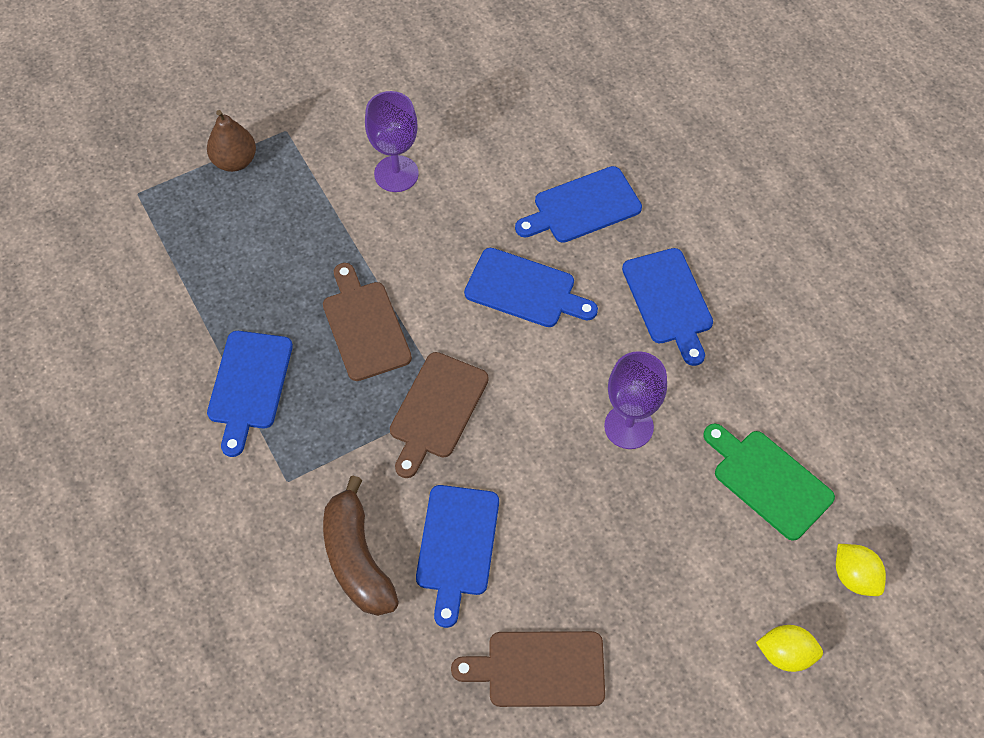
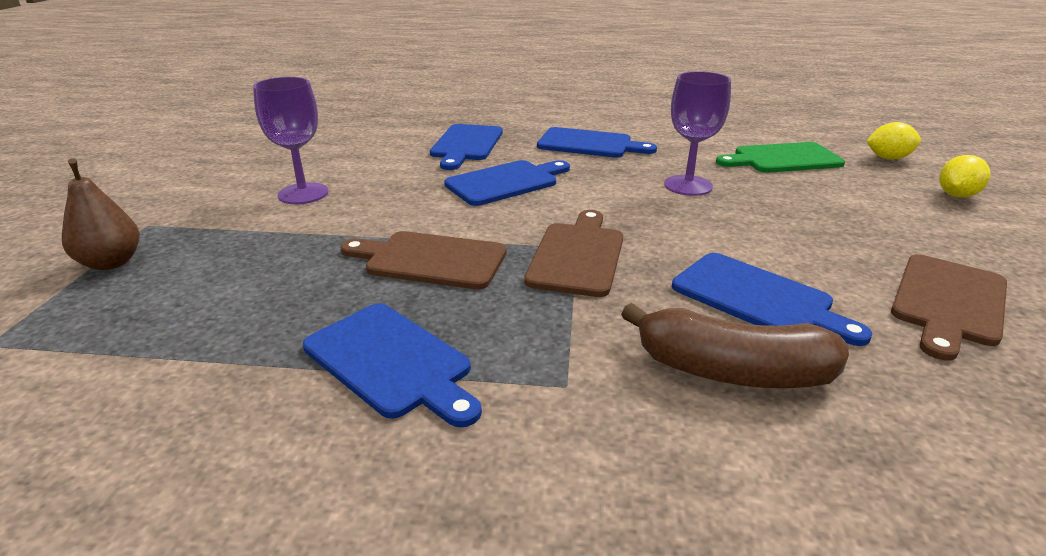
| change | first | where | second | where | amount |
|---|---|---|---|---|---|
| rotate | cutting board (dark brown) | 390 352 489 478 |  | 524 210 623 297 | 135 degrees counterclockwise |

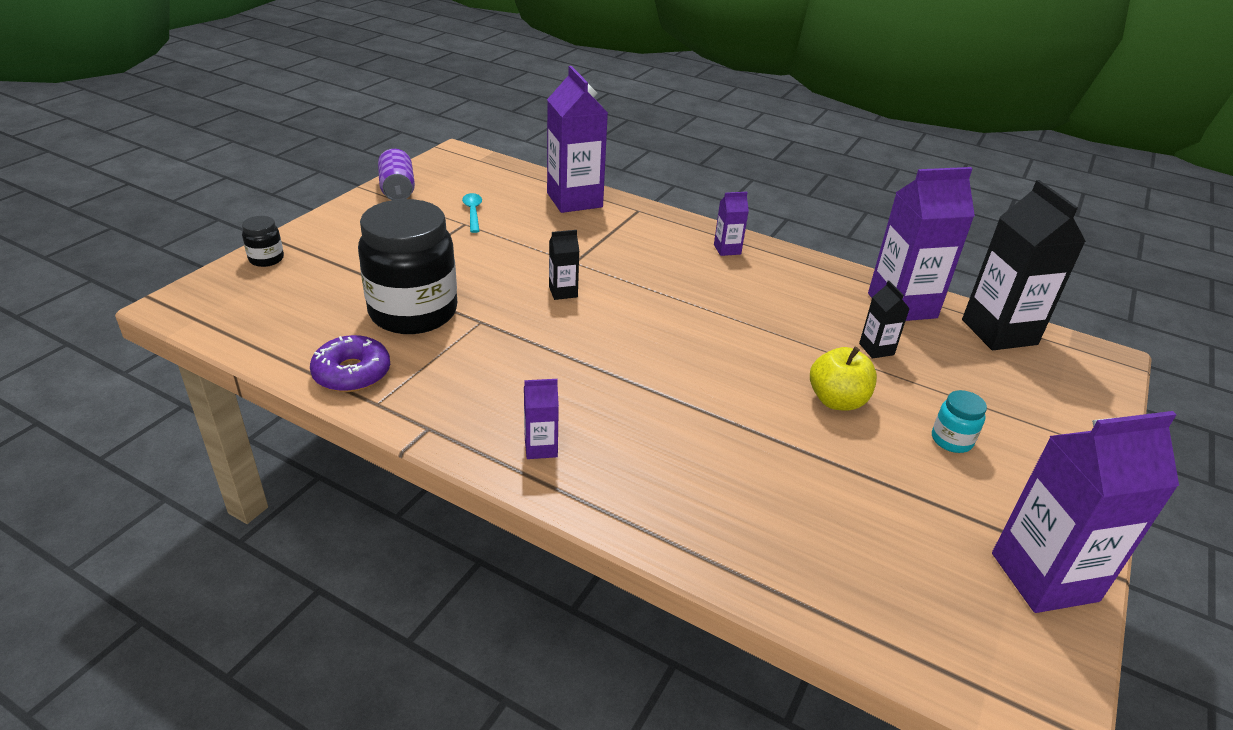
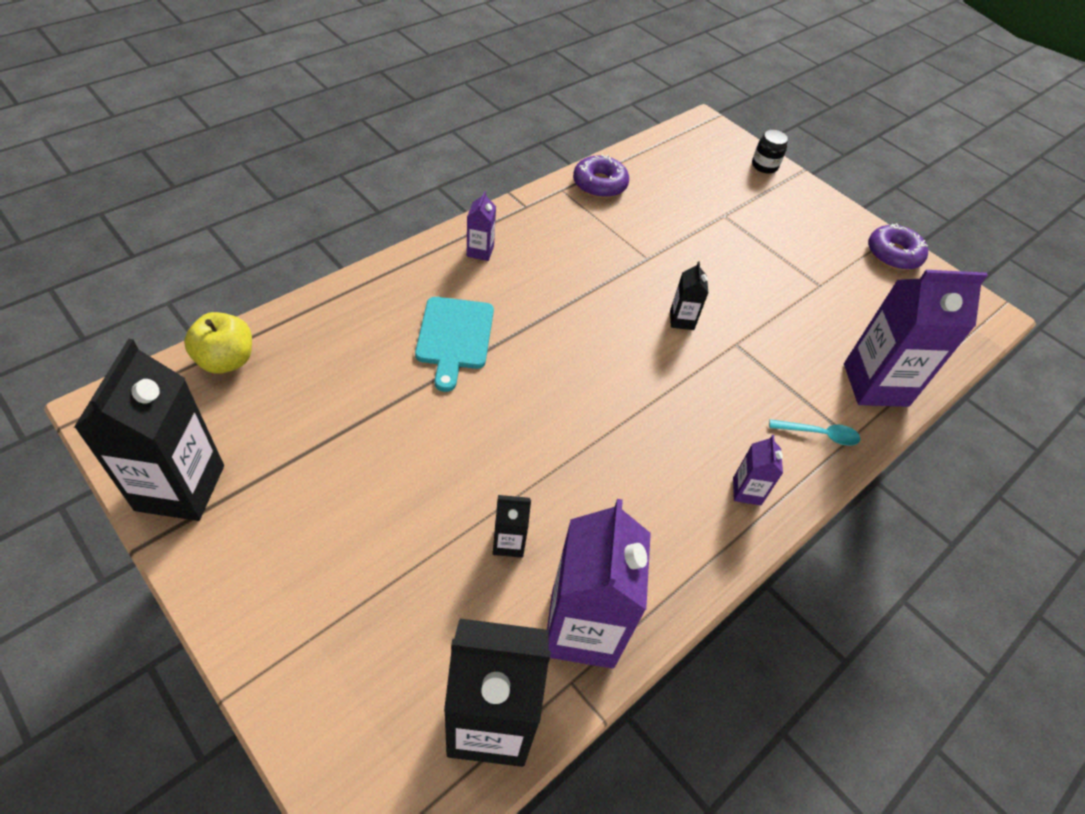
| change | first | where | second | where | amount |
|---|---|---|---|---|---|
| replace | tin (purple) | 378 149 415 200 | donut (purple) | 868 223 928 270 |  |
| move | teaspoon (turquoise) | 462 193 482 233 |  | 769 419 861 446 |  |
| delete | jar (ebony) | 358 199 457 334 |  |  |  |
| move | apple (bright yellow) | 810 347 877 411 |  | 184 312 252 374 |  |
| delete | jar (turquoise) | 932 390 987 453 |  |  |  |
| recolor | juice carton (purple) | 992 411 1179 613 | juice carton (ebony) | 74 339 224 521 |  |
| insert |  |  | cutting board (turquoise) | 415 297 494 392 |  |

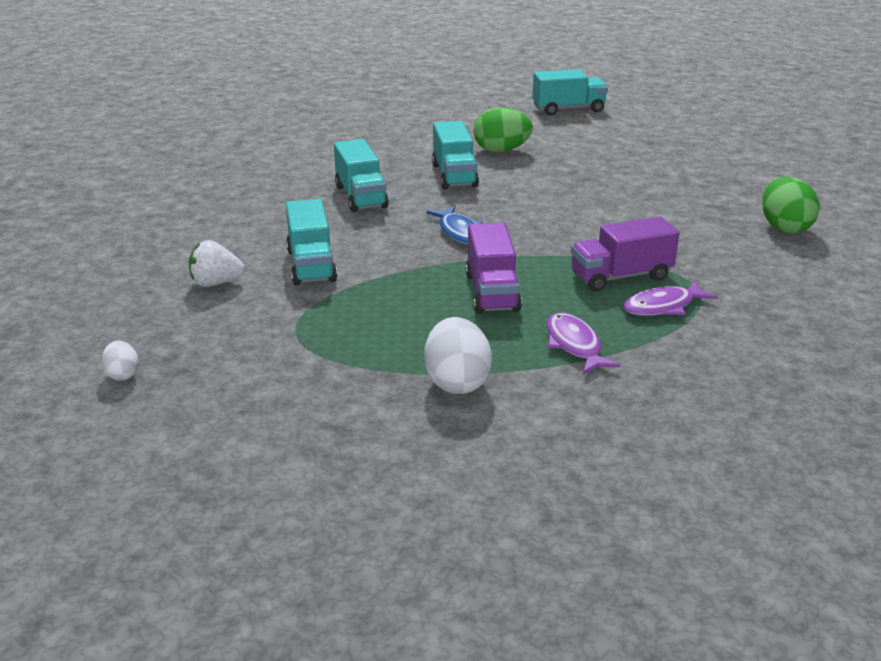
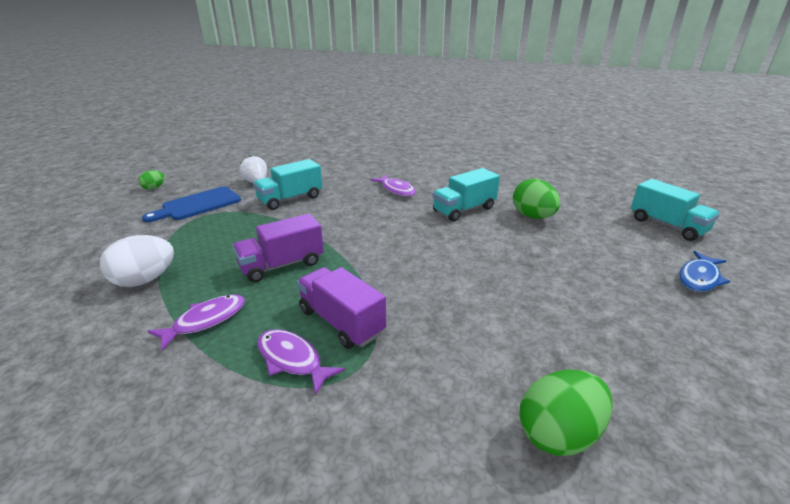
| change | first | where | second | where | amount |
|---|---|---|---|---|---|
| replace | truck (turquoise) | 334 139 389 212 | toy fish (purple) | 370 174 416 197 |  |
| move | toy fish (royal blue) | 426 206 482 245 |  | 679 251 730 292 |  |
| recolor | egg (white) | 101 341 139 381 | egg (leaf-green) | 139 170 165 190 |  |
| insert |  |  | cutting board (royal blue) | 142 186 241 222 |  |

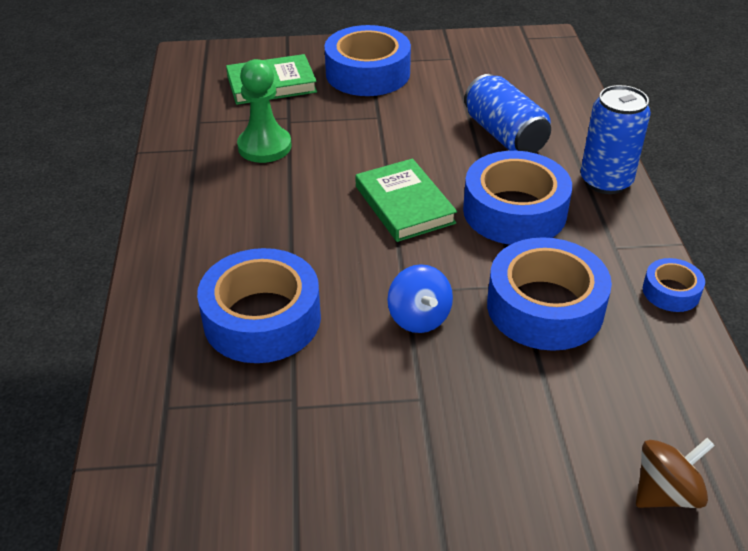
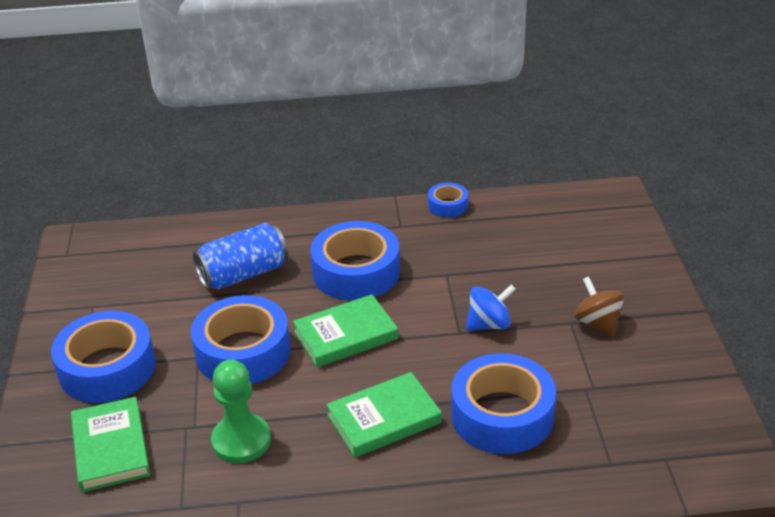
| change | first | where | second | where | amount |
|---|---|---|---|---|---|
| delete | tin (royal blue) | 581 85 651 194 |  |  |  |
| move | sticky tape (royal blue) | 487 237 612 351 |  | 191 295 291 384 |  |
| move | spinning top (dark brown) | 636 438 715 508 |  | 574 277 624 337 |  |
| insert |  |  | hardcover (leaf-green) | 326 372 442 458 |  |

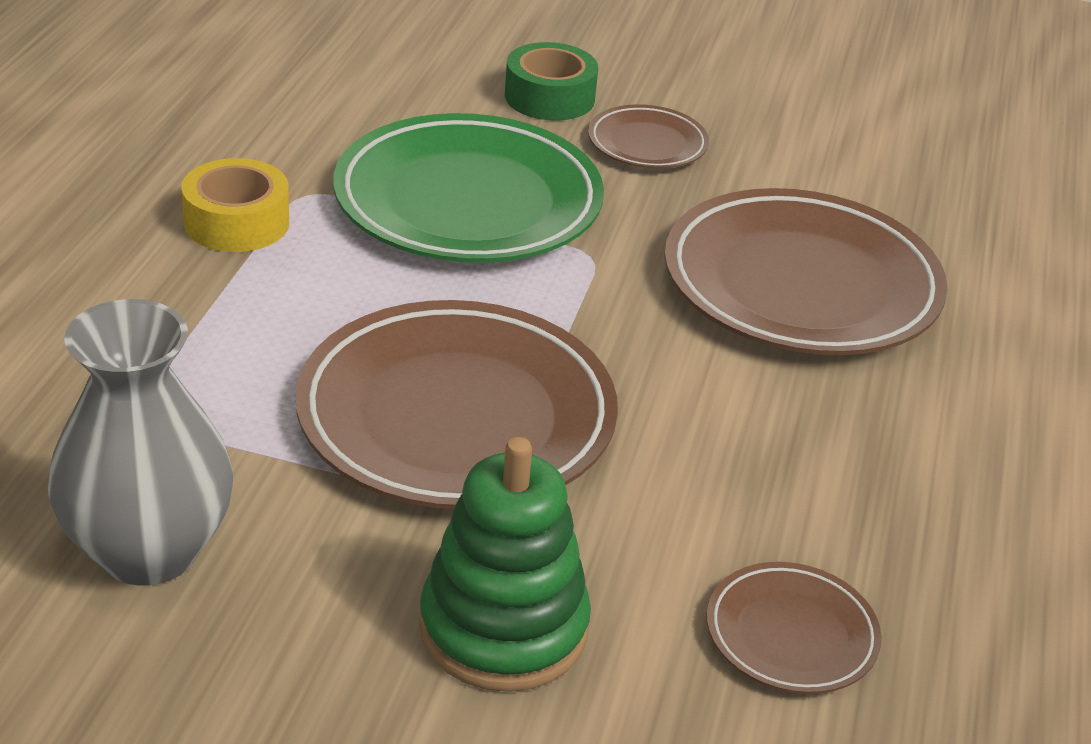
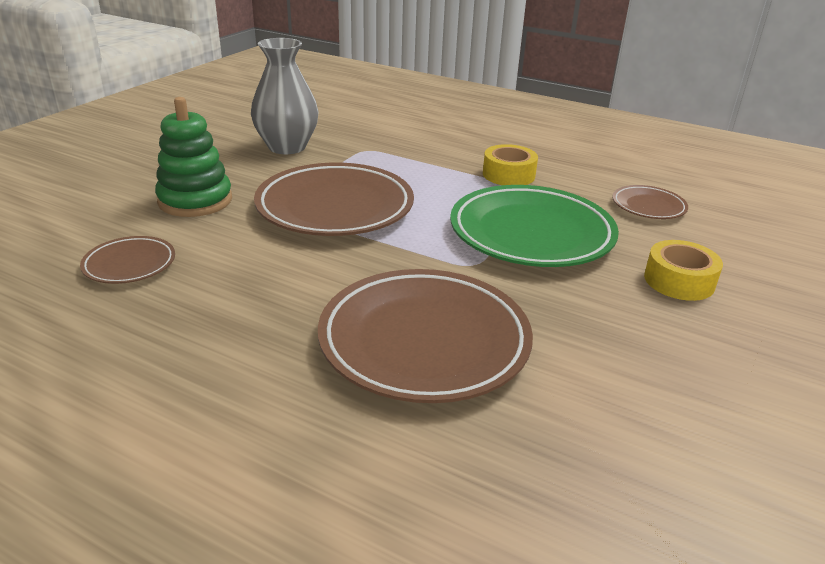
| change | first | where | second | where | amount |
|---|---|---|---|---|---|
| recolor | sticky tape (leaf-green) | 505 42 598 121 | sticky tape (bright yellow) | 644 240 723 301 |  |
| move | dinner plate (dark brown) | 588 104 709 169 |  | 612 185 688 219 |  |

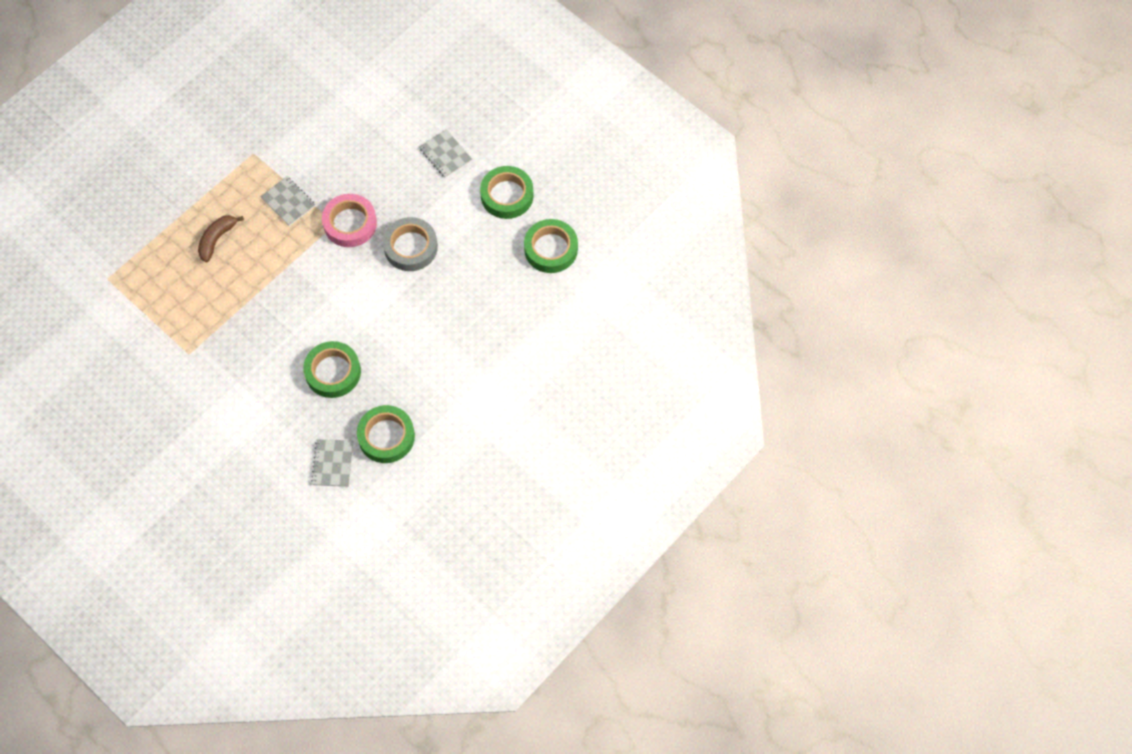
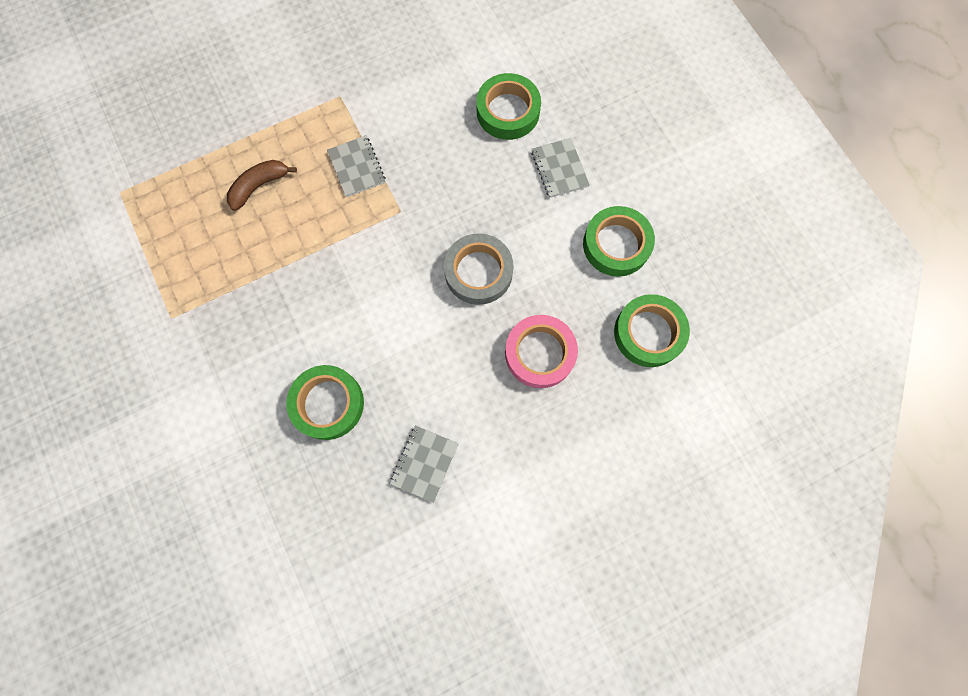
| change | first | where | second | where | amount |
|---|---|---|---|---|---|
| move | sticky tape (rose-pink) | 322 194 377 247 |  | 505 315 578 388 |  |
| move | sticky tape (leaf-green) | 357 405 415 463 |  | 476 73 541 140 |  |
| move | notepad (grey) | 311 439 353 487 |  | 390 425 459 503 |  |

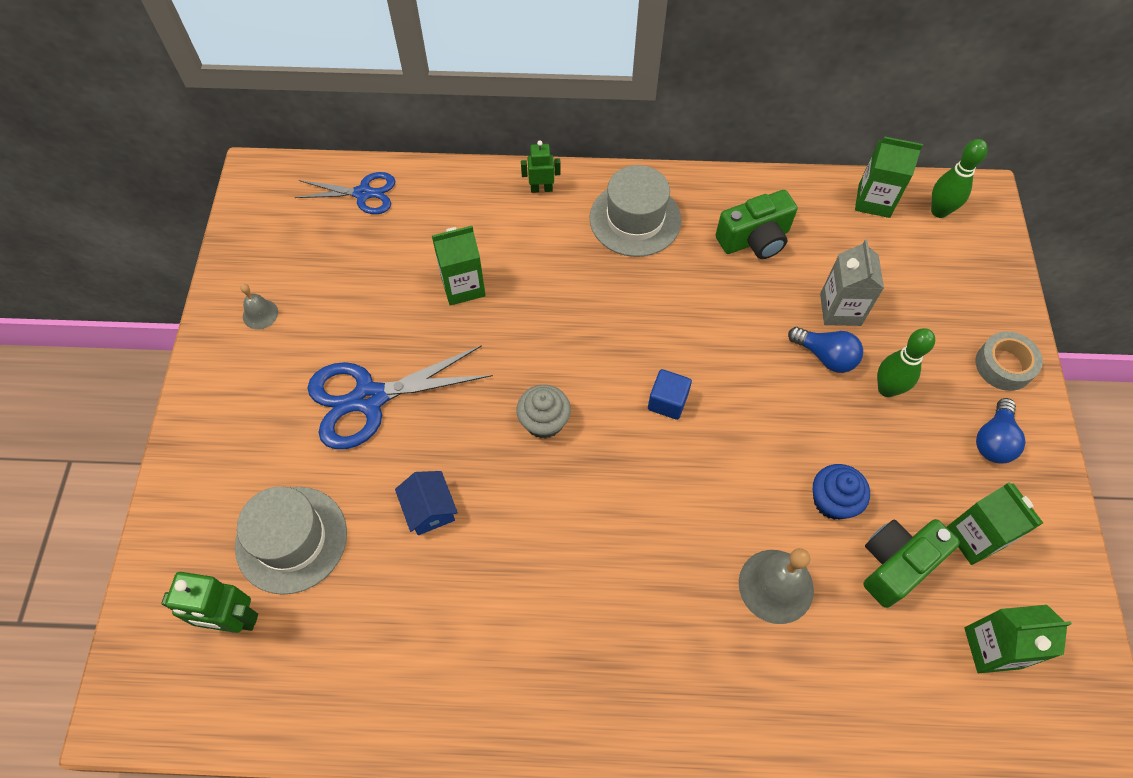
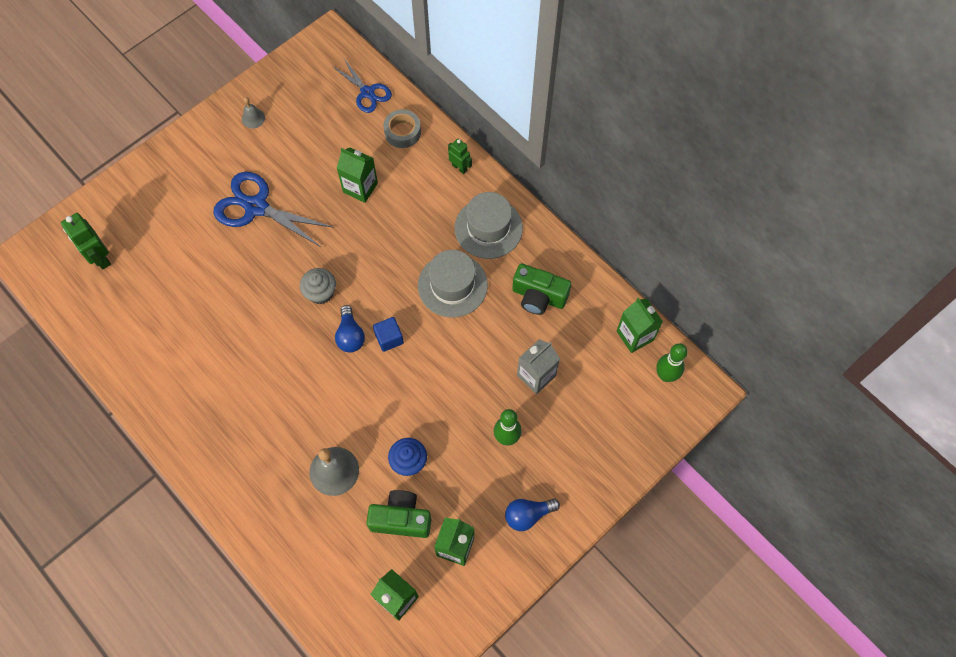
| change | first | where | second | where | amount |
|---|---|---|---|---|---|
| move | bulb (royal blue) | 788 327 863 373 |  | 335 305 365 353 |  |
| move | sticky tape (grey) | 976 331 1043 391 |  | 384 109 421 148 |  |
| delete | house (royal blue) | 395 471 458 535 |  |  |  |
| move | top hat (grey) | 235 486 347 595 |  | 418 250 488 318 |  |

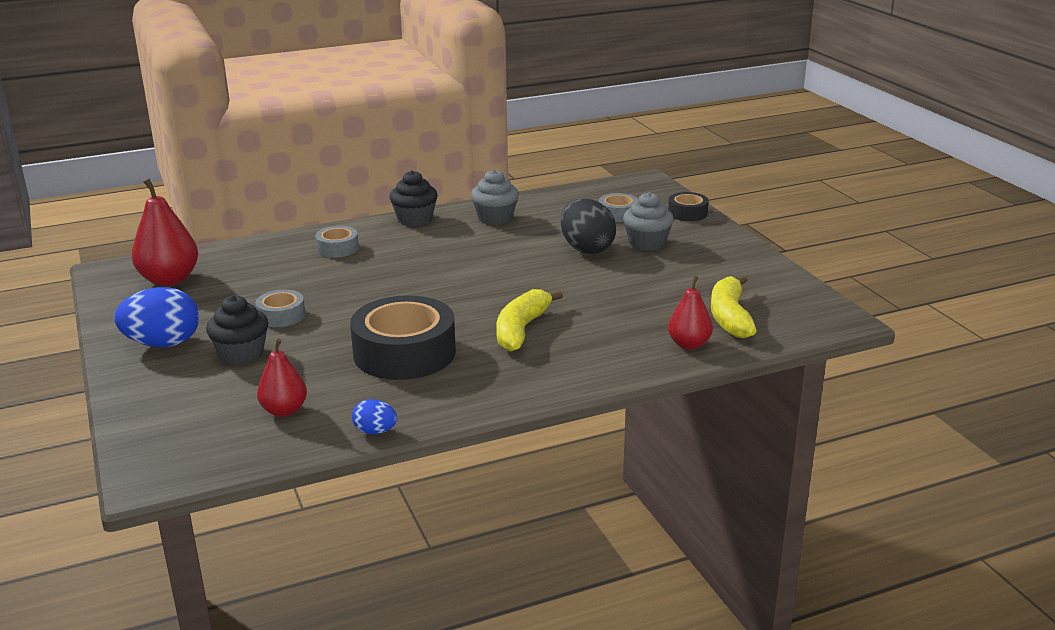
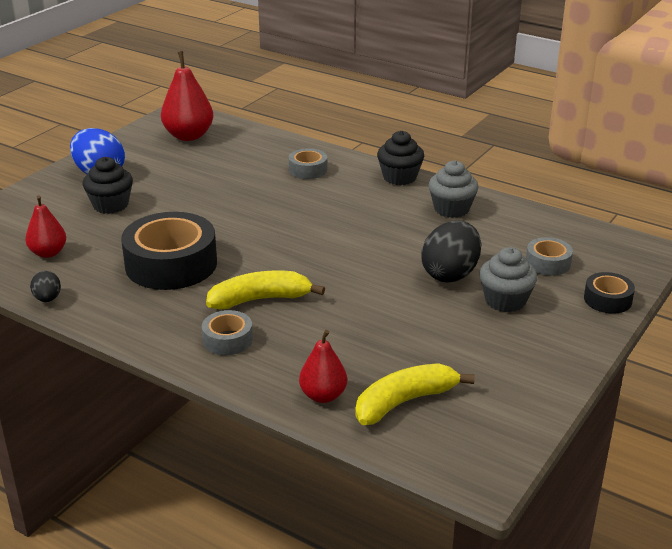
| change | first | where | second | where | amount |
|---|---|---|---|---|---|
| move | sticky tape (grey) | 255 290 305 327 |  | 202 310 253 355 |  |
| recolor | egg (royal blue) | 352 399 397 434 | egg (ebony) | 30 271 61 302 |  |

